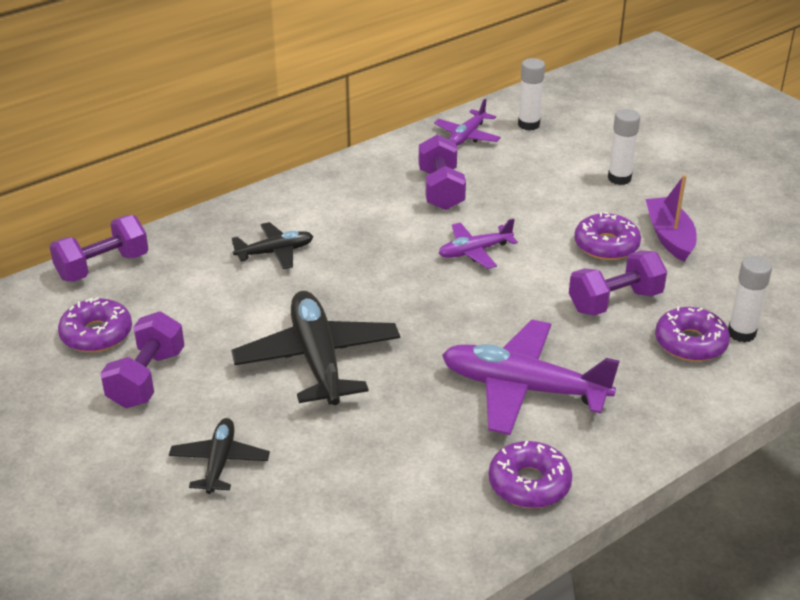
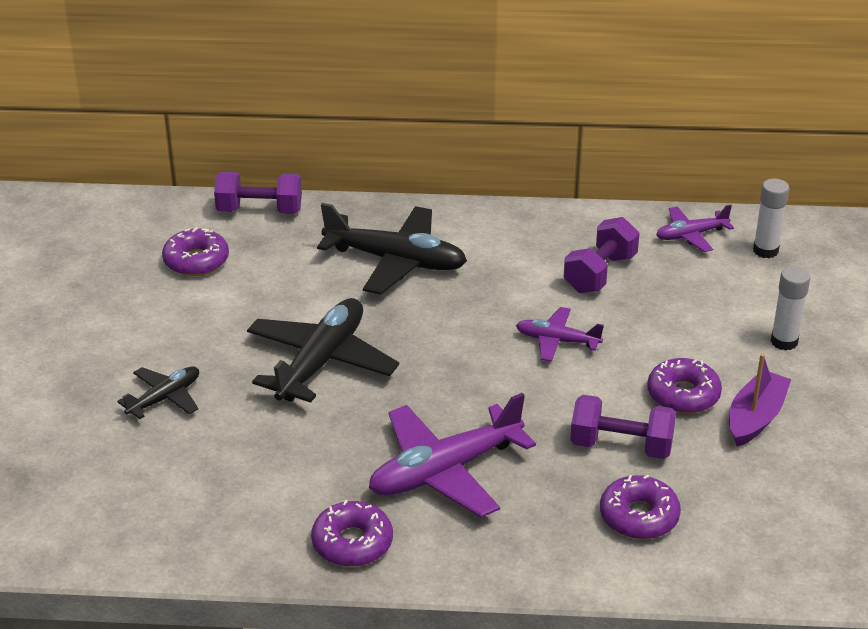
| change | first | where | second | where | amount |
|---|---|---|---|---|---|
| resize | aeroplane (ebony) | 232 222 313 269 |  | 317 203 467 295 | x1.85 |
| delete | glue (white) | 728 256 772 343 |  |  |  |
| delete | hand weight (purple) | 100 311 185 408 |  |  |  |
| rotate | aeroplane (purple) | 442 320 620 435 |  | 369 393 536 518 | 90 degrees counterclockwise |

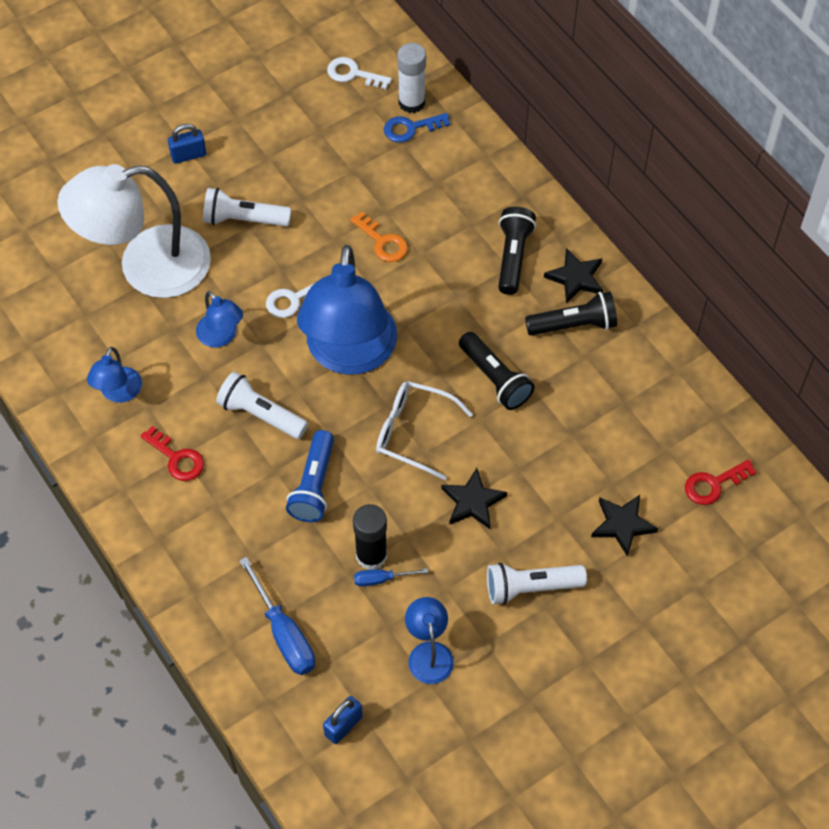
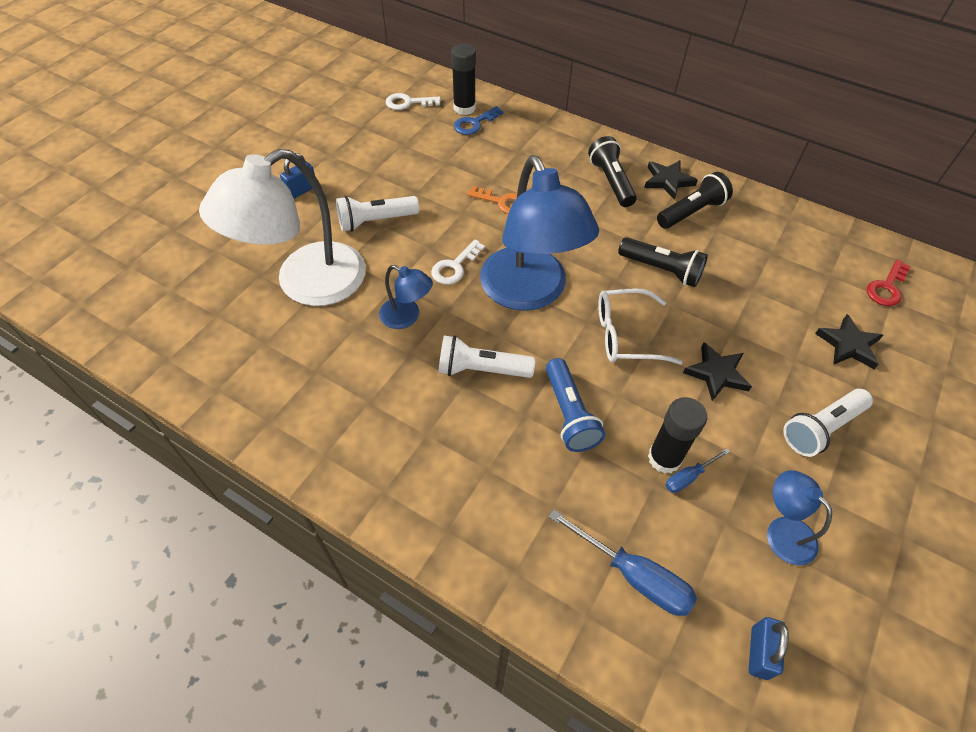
| change | first | where | second | where | amount |
|---|---|---|---|---|---|
| recolor | glue (white) | 397 43 426 113 | glue (ebony) | 451 44 476 115 |  |
| delete | reading lamp (royal blue) | 87 347 142 403 |  |  |  |
| delete | door key (scarlet) | 141 426 204 481 |  |  |  |

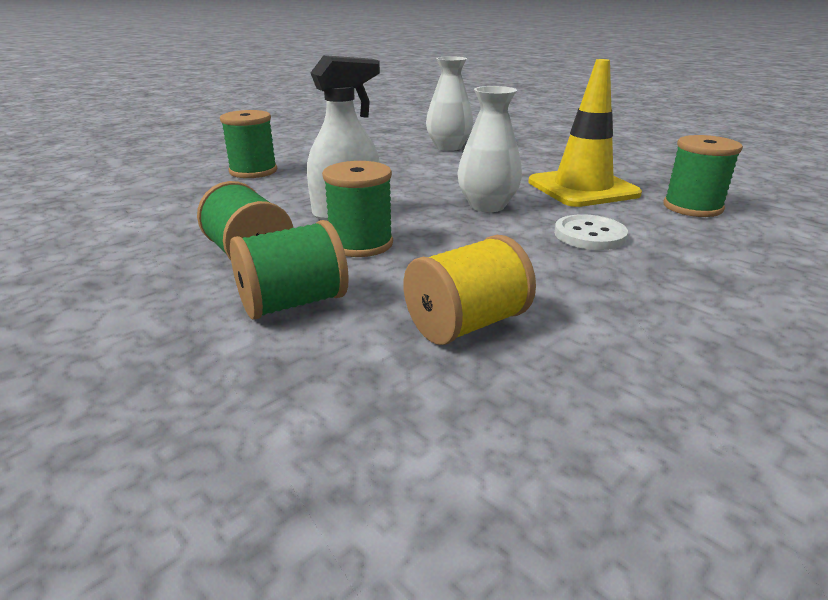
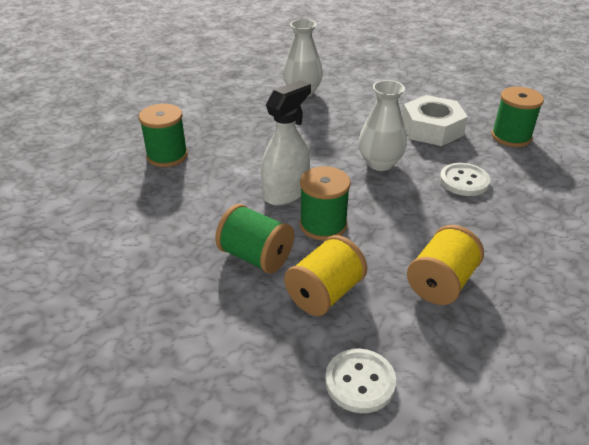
| change | first | where | second | where | amount |
|---|---|---|---|---|---|
| replace | road cone (bright yellow) | 528 59 642 207 | hex nut (white) | 402 95 468 146 |  |
| recolor | bobbin (leaf-green) | 230 220 349 319 | bobbin (bright yellow) | 284 235 367 316 |  |
| insert |  |  | shirt button (white) | 325 349 396 413 |  |

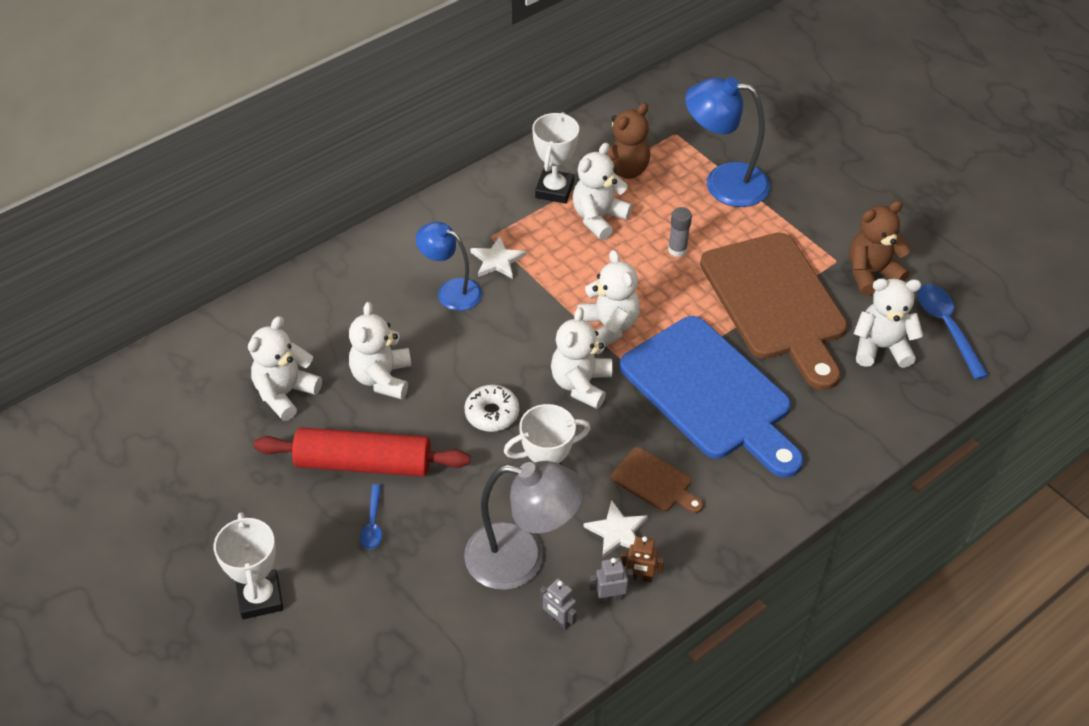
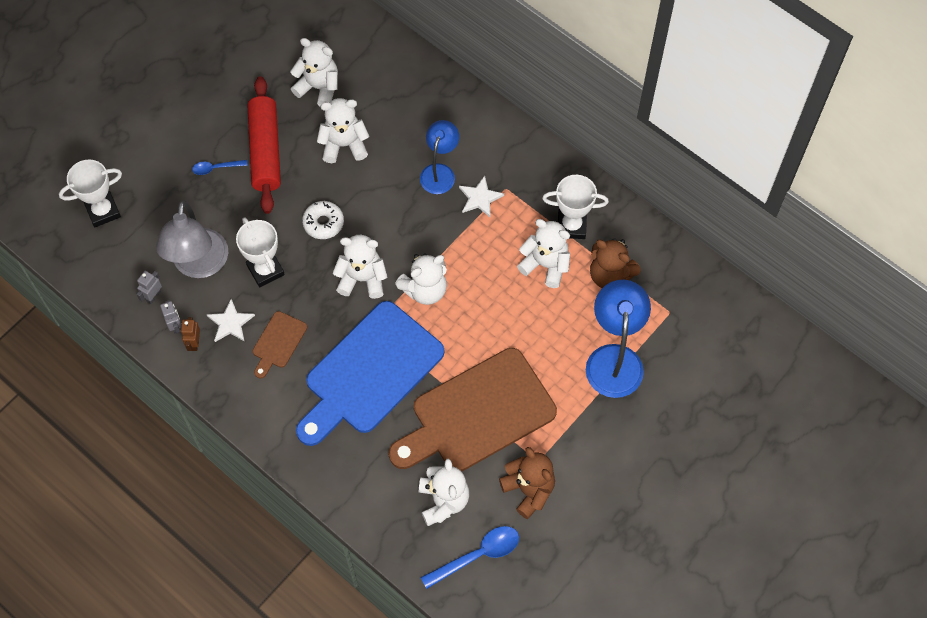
| change | first | where | second | where | amount |
|---|---|---|---|---|---|
| delete | glue (grey) | 668 207 692 257 |  |  |  |
| move | prize cup (white) | 214 512 283 619 |  | 59 159 122 227 |  |

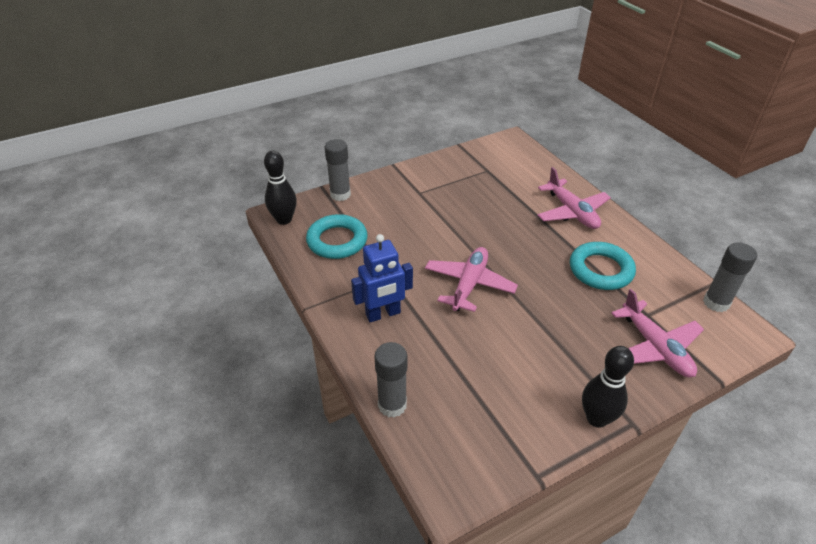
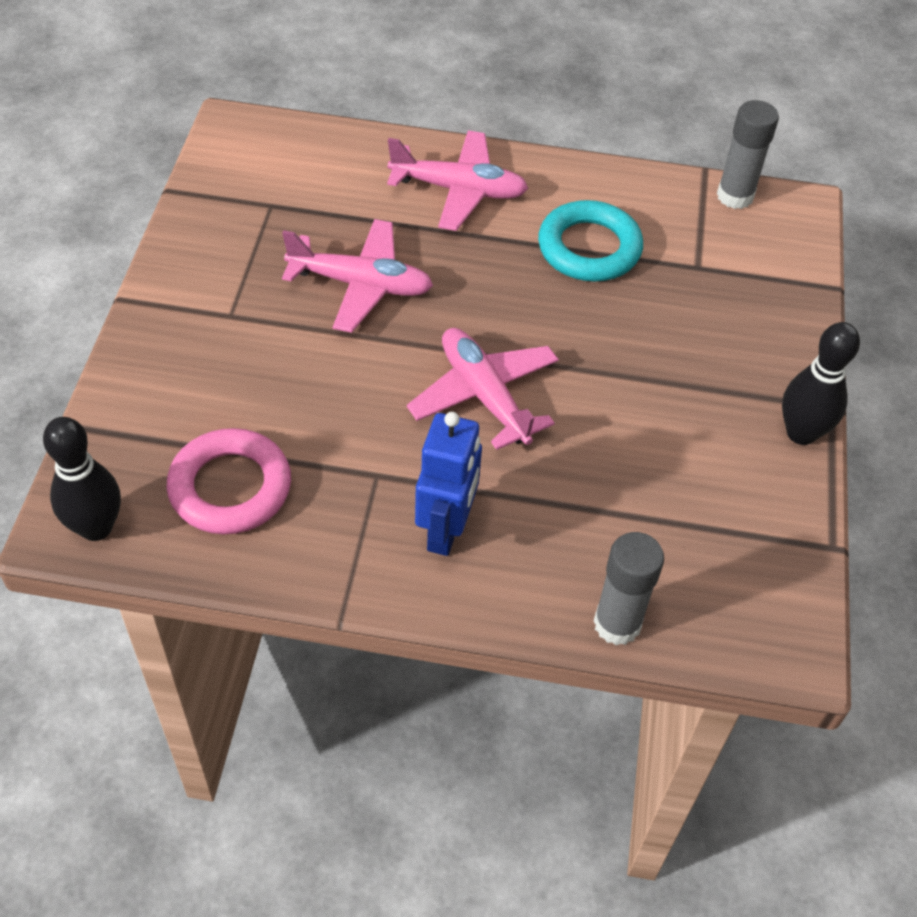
| change | first | where | second | where | amount |
|---|---|---|---|---|---|
| delete | glue (grey) | 325 139 351 201 |  |  |  |
| recolor | torus (turquoise) | 306 214 368 259 | torus (rose-pink) | 166 428 291 534 |  |
| move | aeroplane (rose-pink) | 611 289 704 377 |  | 282 219 433 333 |  |

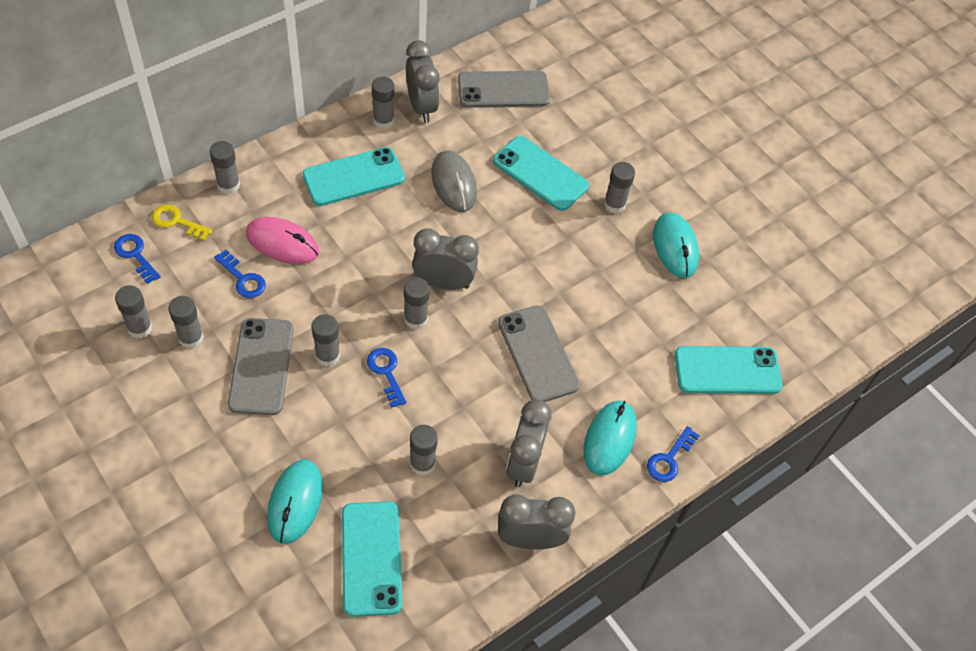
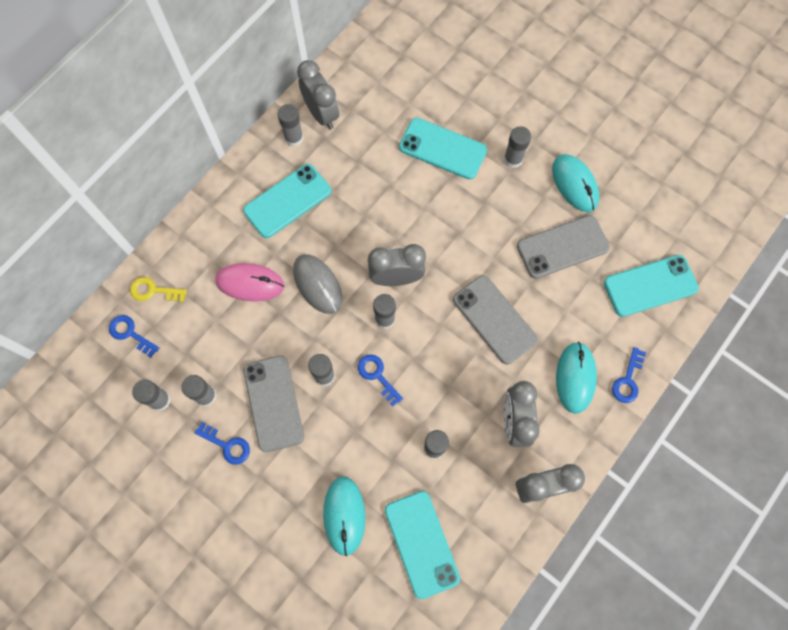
| change | first | where | second | where | amount |
|---|---|---|---|---|---|
| move | phone (grey) | 458 71 550 108 |  | 517 215 610 279 |  |
| delete | glue (grey) | 210 141 240 194 |  |  |  |
| move | PC mouse (grey) | 431 150 477 212 |  | 293 254 342 314 |  |
| move | door key (royal blue) | 214 250 266 298 |  | 194 422 250 465 |  |

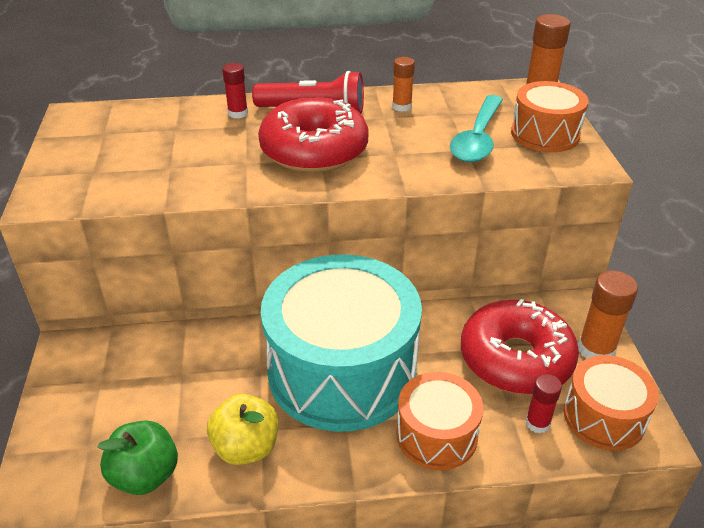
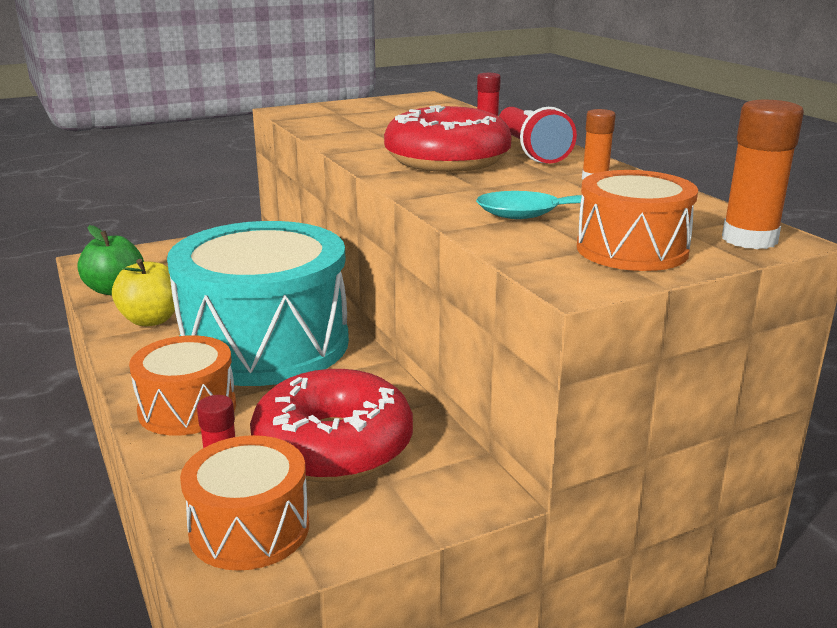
| change | first | where | second | where | amount |
|---|---|---|---|---|---|
| delete | glue (orange-coloured) | 578 271 638 359 |  |  |  |

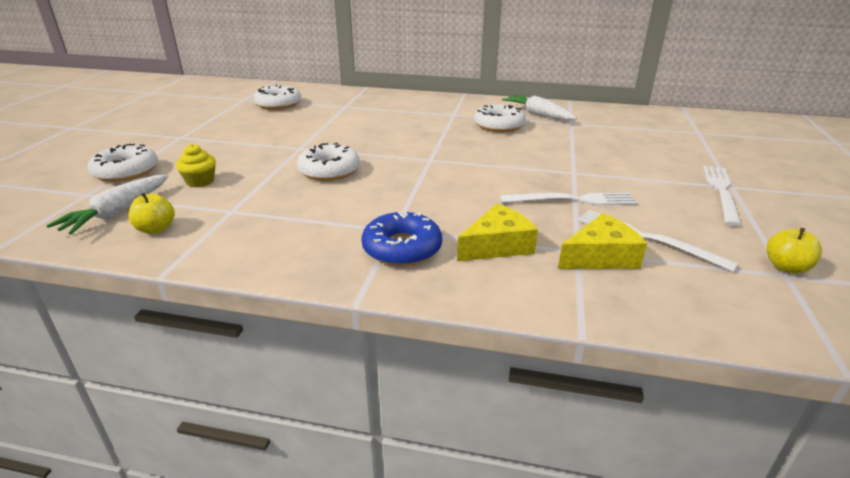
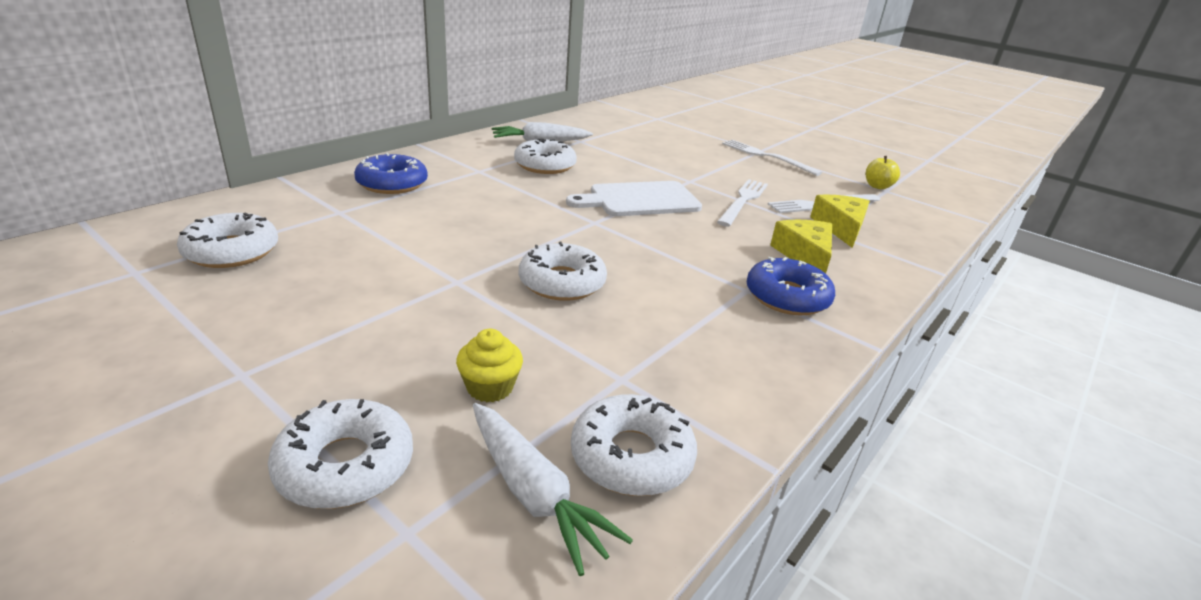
| change | first | where | second | where | amount |
|---|---|---|---|---|---|
| replace | apple (bright yellow) | 128 193 175 234 | donut (white) | 571 394 697 496 |  |
| insert |  |  | donut (royal blue) | 354 153 428 194 |  |
| insert |  |  | cutting board (white) | 566 181 702 216 |  |

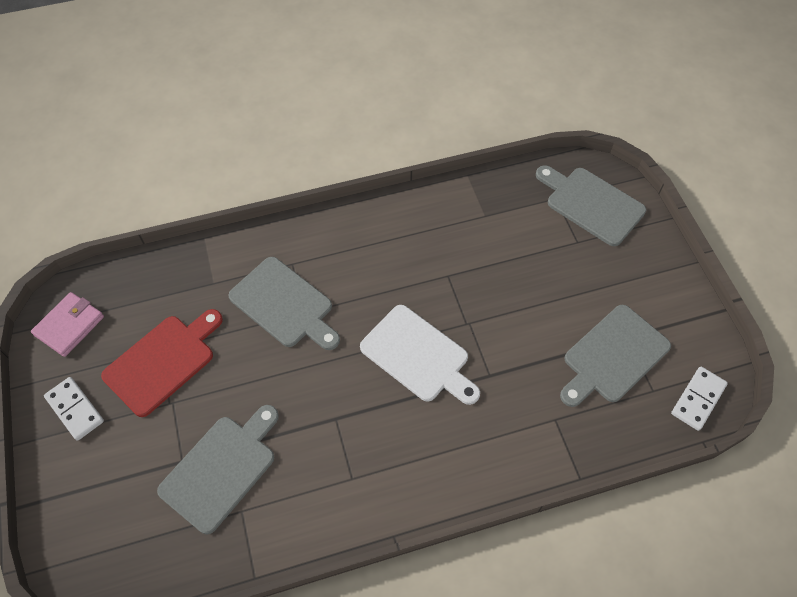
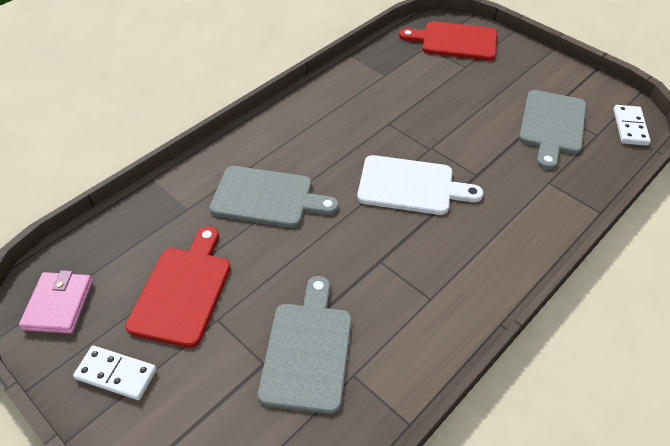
| change | first | where | second | where | amount |
|---|---|---|---|---|---|
| recolor | cutting board (grey) | 536 165 646 246 | cutting board (scarlet) | 399 21 497 61 |  |

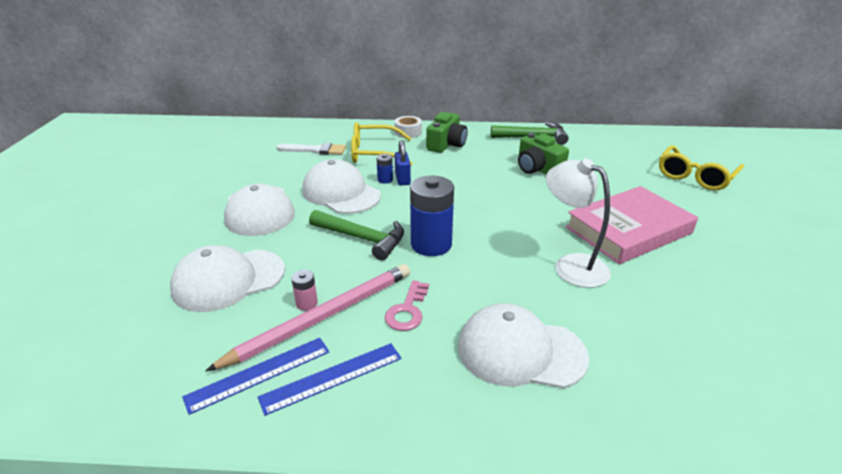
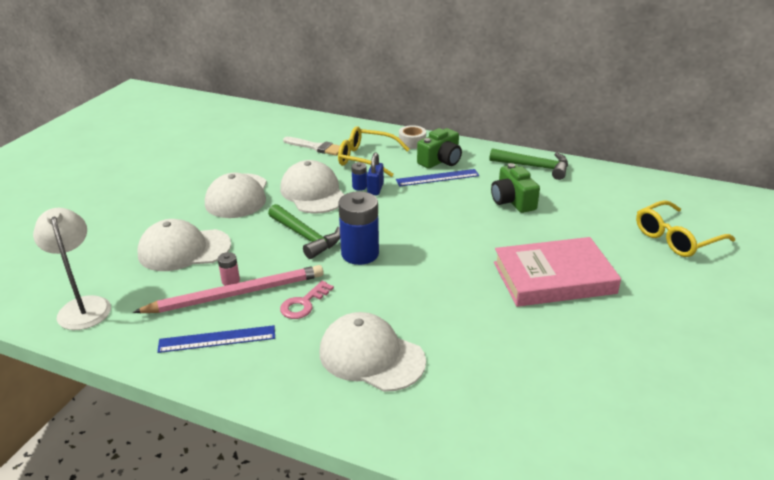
| change | first | where | second | where | amount |
|---|---|---|---|---|---|
| move | reading lamp (white) | 546 158 611 288 |  | 33 208 111 330 |  |
| move | measuring stick (royal blue) | 182 338 329 415 |  | 396 169 479 187 |  |

